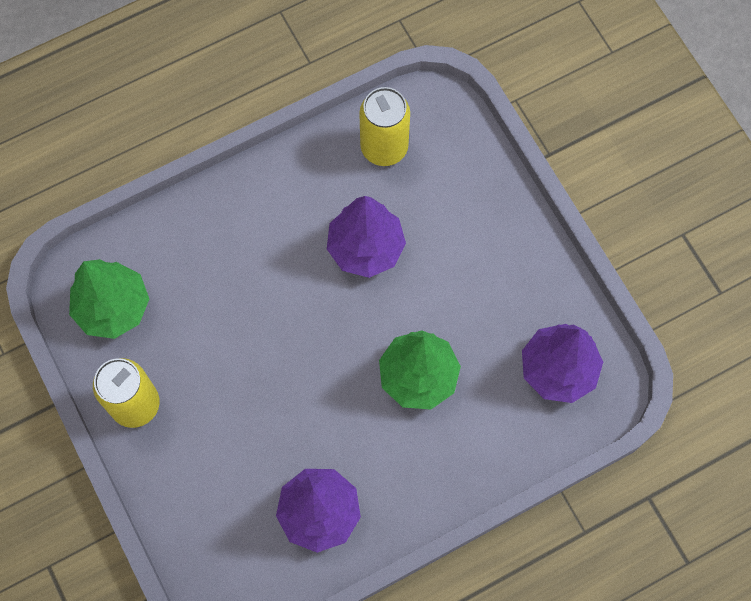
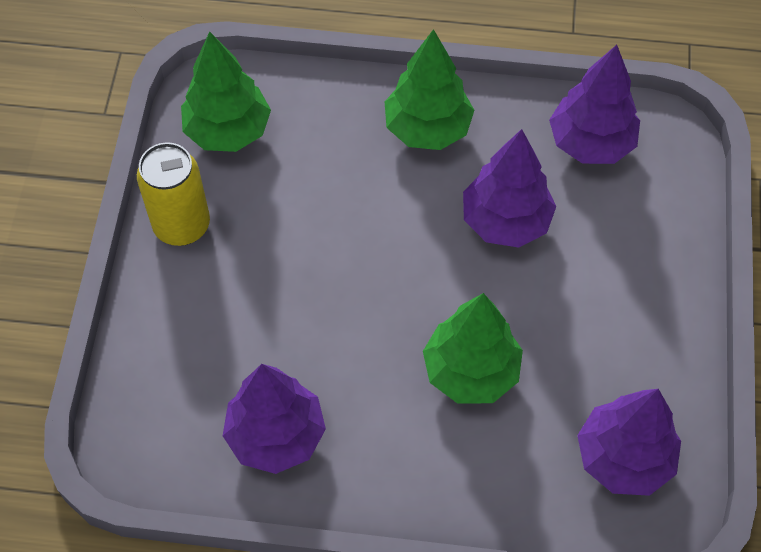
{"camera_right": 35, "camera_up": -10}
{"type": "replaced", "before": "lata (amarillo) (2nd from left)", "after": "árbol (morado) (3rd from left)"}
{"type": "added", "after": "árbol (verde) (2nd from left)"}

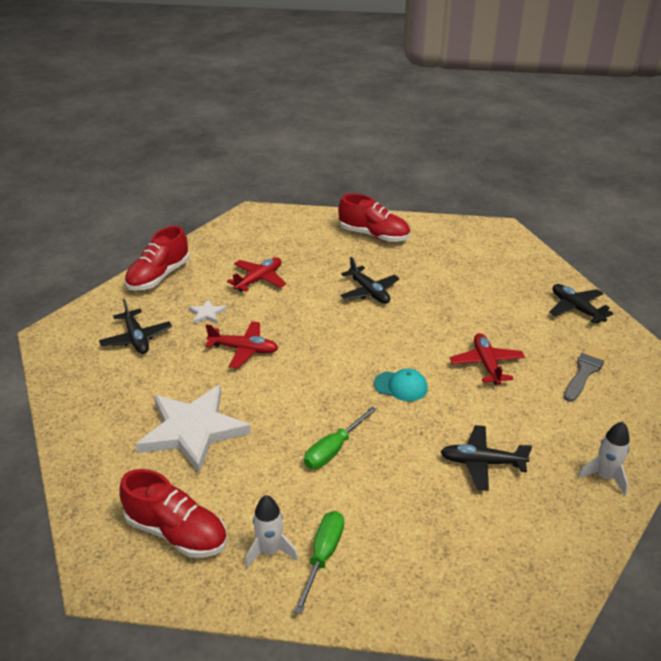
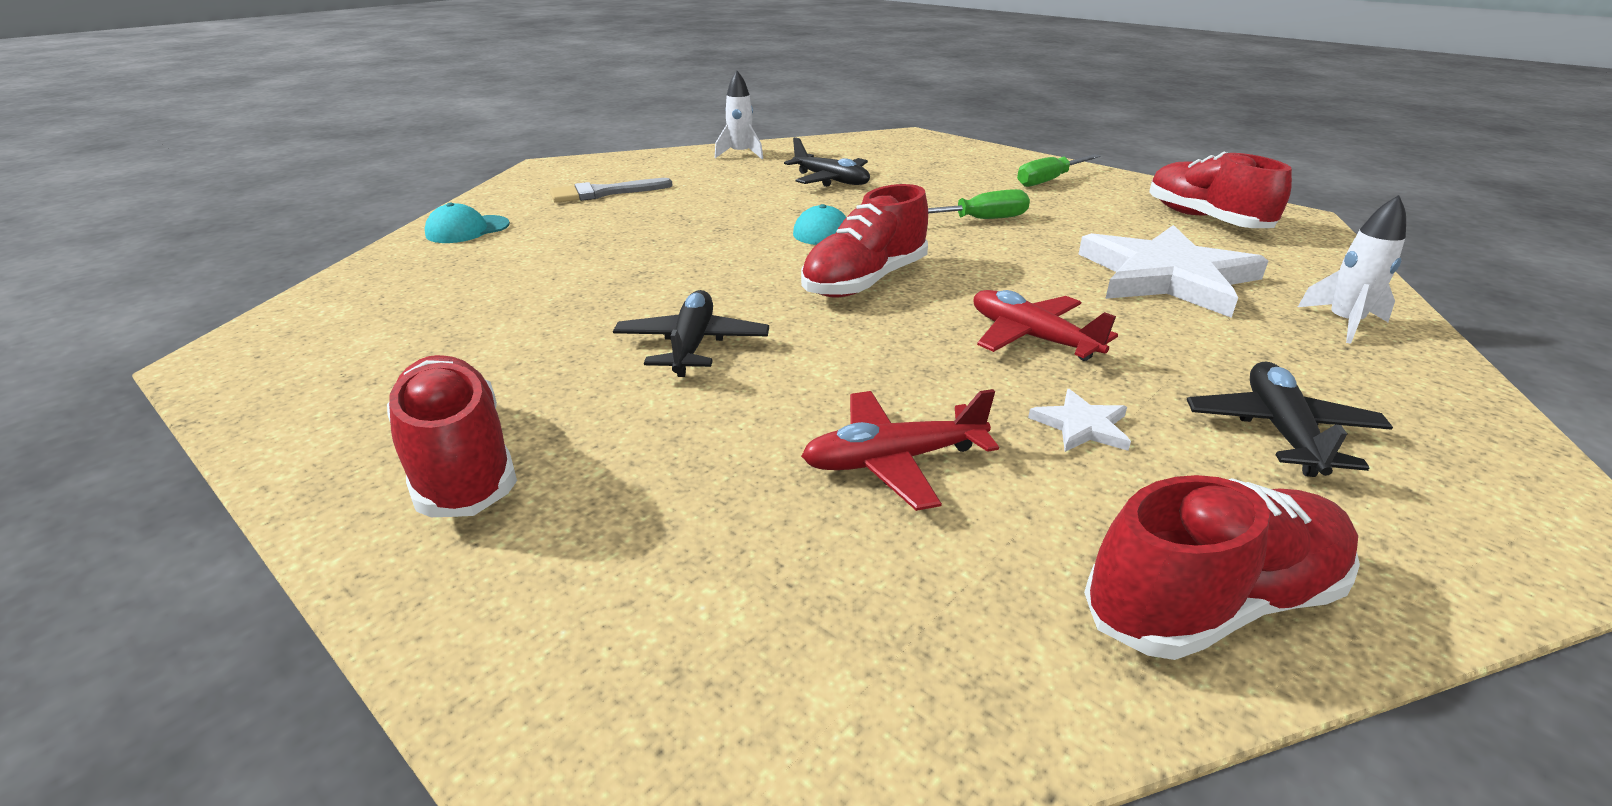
{"camera_right": -145, "camera_up": -5}
{"type": "moved", "before": "cohete (blanco) (1st from left in the first image)", "after": "cohete (blanco) (2nd from left)"}
{"type": "removed", "before": "avión (rojo) (3rd from left)"}
{"type": "replaced", "before": "avión (negro) (4th from left)", "after": "gorra (turquesa) (1st from left)"}
{"type": "added", "after": "zapato (rojo) (2nd from left)"}

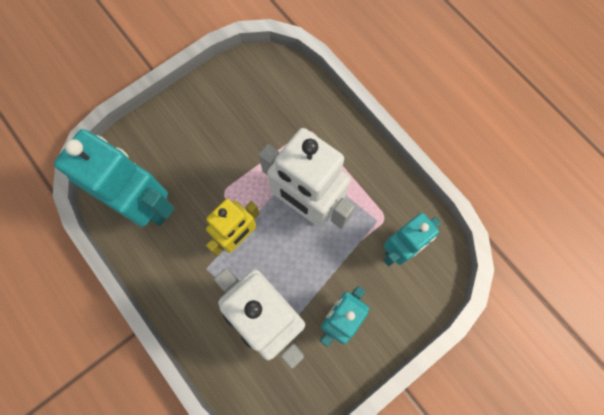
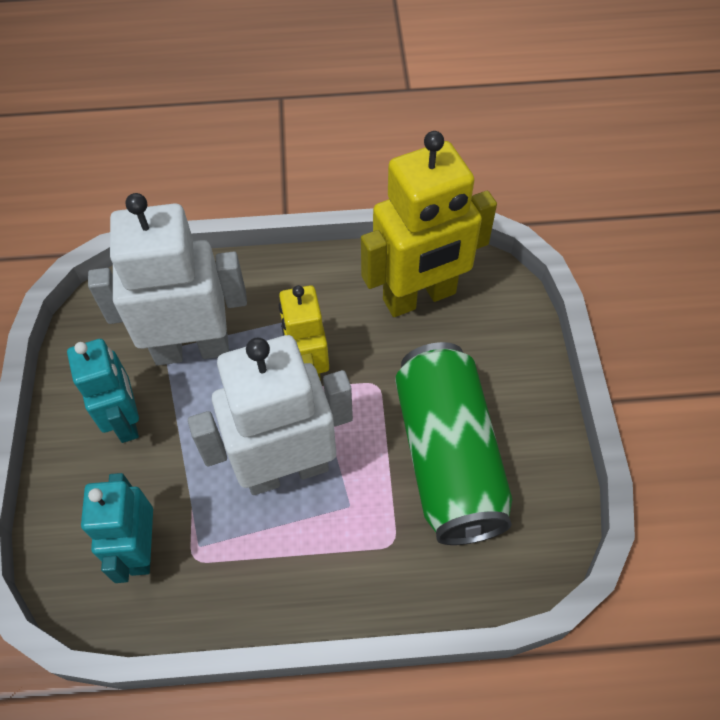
{"camera_right": 125, "camera_up": -15}
{"type": "recoloured", "before": "robot (turquesa) (1st from left)", "after": "robot (amarillo) (2nd from left)"}
{"type": "added", "after": "lata (verde)"}

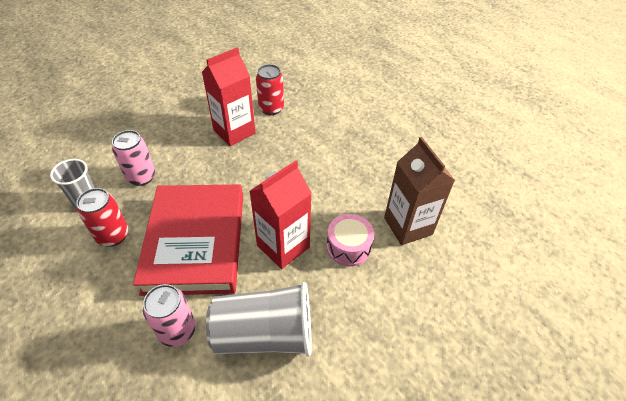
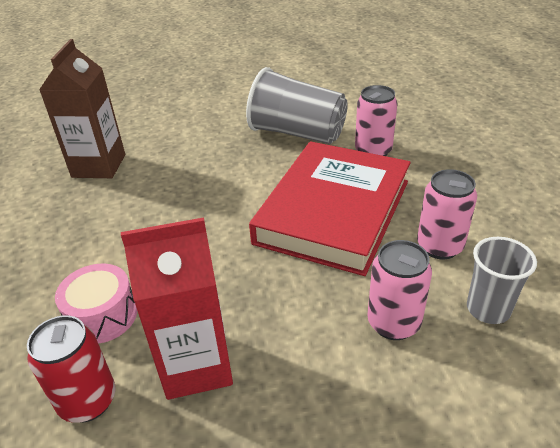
{"camera_right": -150, "camera_up": -10}
{"type": "recoloured", "before": "lata (rojo) (1st from left)", "after": "lata (rosa) (3rd from left)"}
{"type": "removed", "before": "cartón de leche (rojo) (2nd from left)"}
{"type": "moved", "before": "tambor (rosa)"}

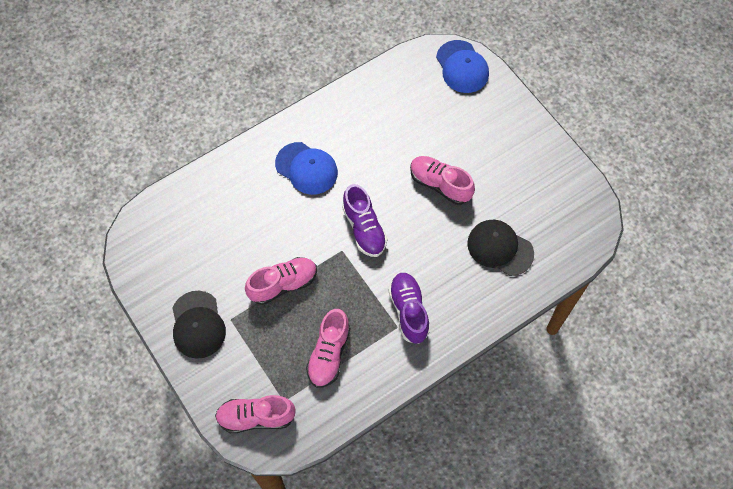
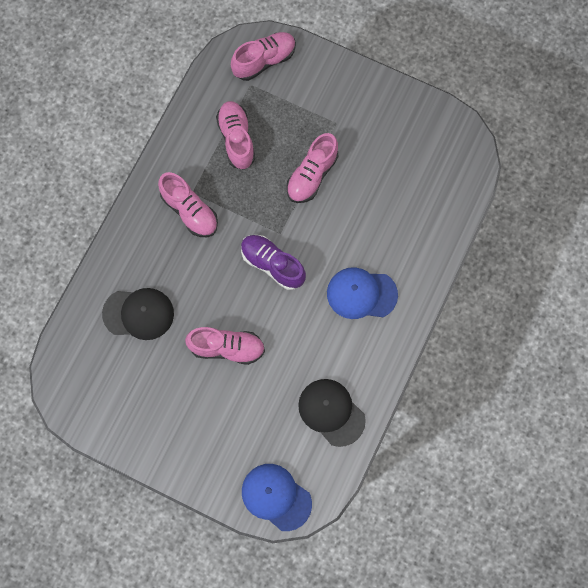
{"camera_right": 150, "camera_up": 10}
{"type": "moved", "before": "gorra (negro) (1st from left in the first image)", "after": "gorra (negro) (2nd from left)"}
{"type": "recoloured", "before": "zapato (morado) (2nd from left)", "after": "zapato (rosa) (1st from left)"}

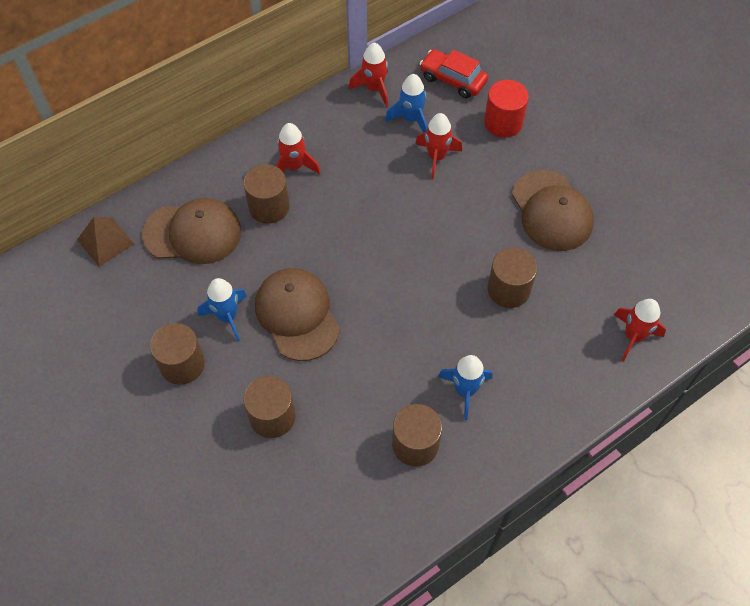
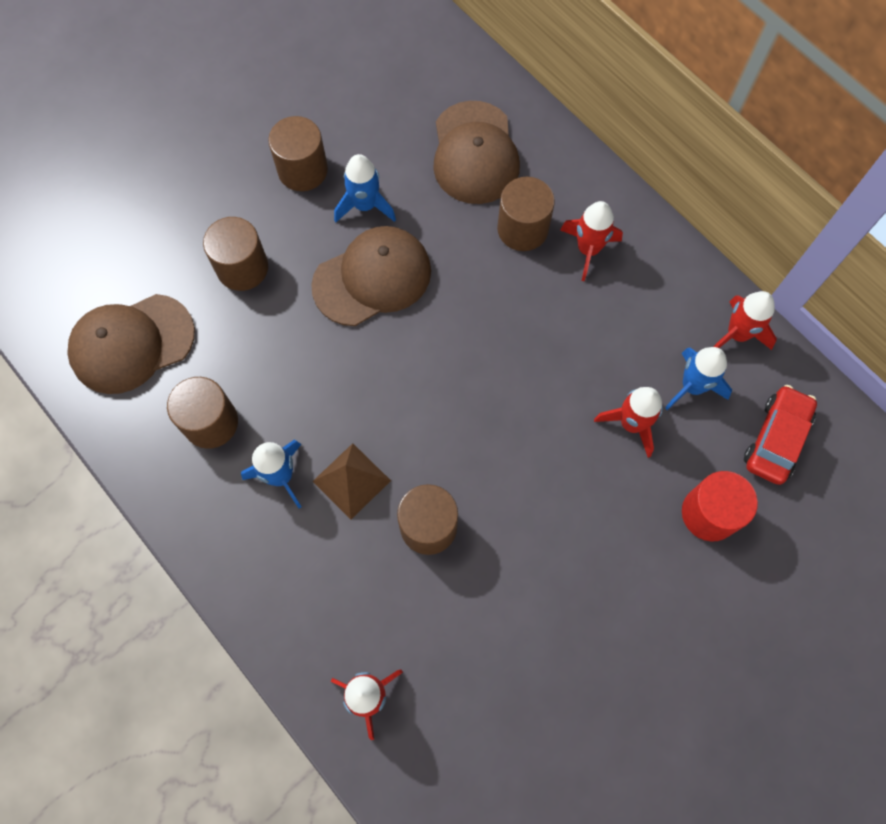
{"camera_right": 85, "camera_up": 10}
{"type": "moved", "before": "pirámide (marrón)"}
{"type": "moved", "before": "gorra (marrón) (3rd from left in the first image)", "after": "gorra (marrón) (1st from left)"}

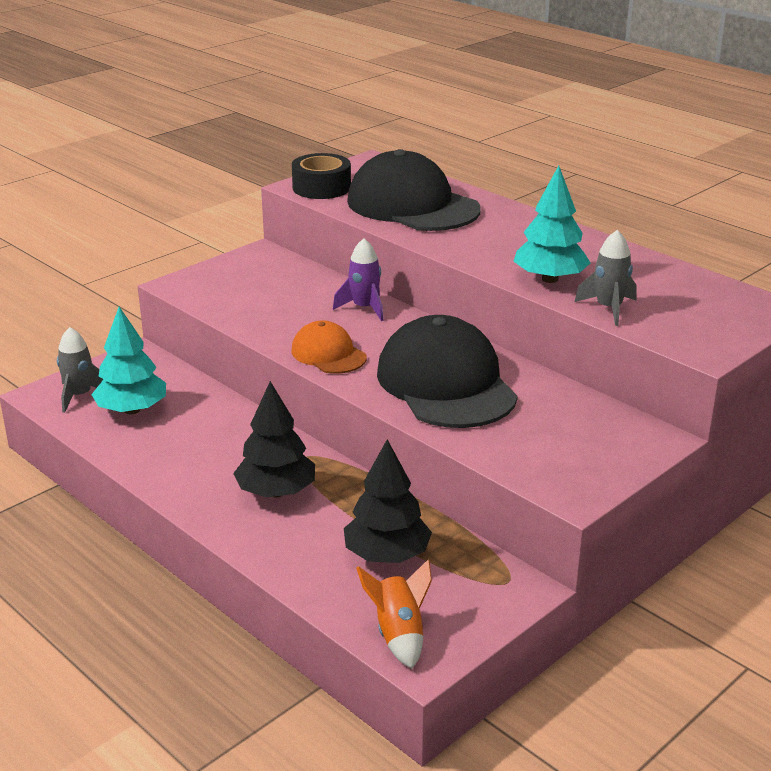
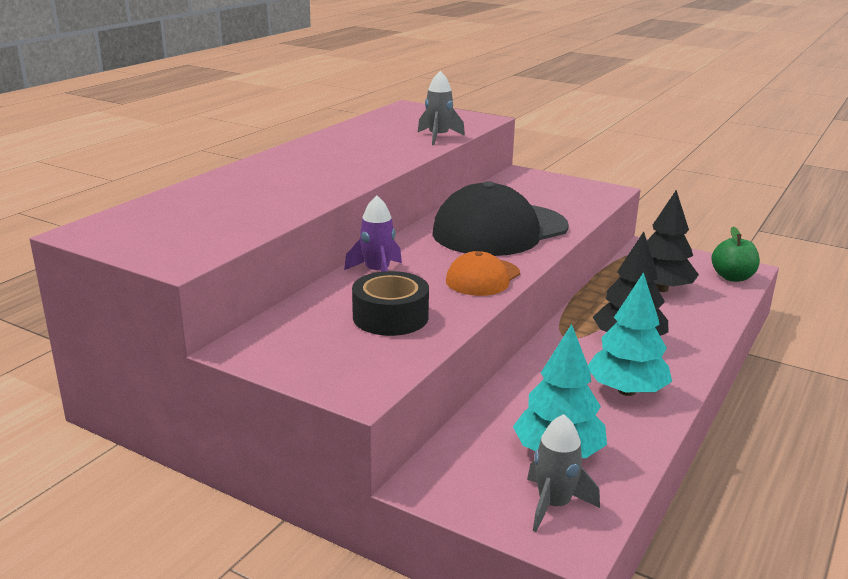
{"camera_right": -105, "camera_up": -5}
{"type": "moved", "before": "cinta adhesiva (negro)"}
{"type": "removed", "before": "gorra (negro) (1st from left)"}
{"type": "replaced", "before": "cohete (naranja)", "after": "manzana (verde)"}
{"type": "moved", "before": "árbol (turquesa) (2nd from left)"}

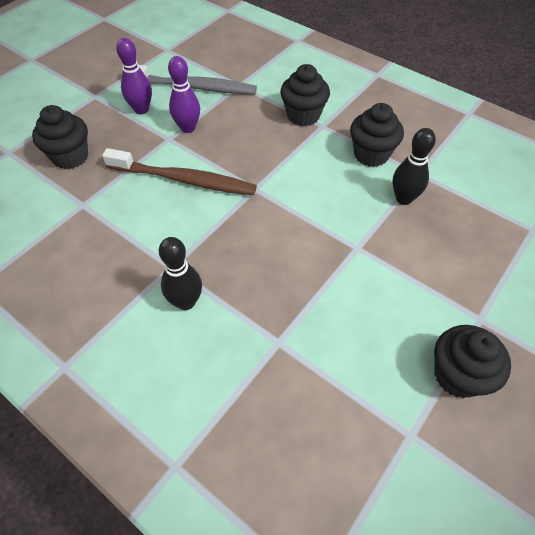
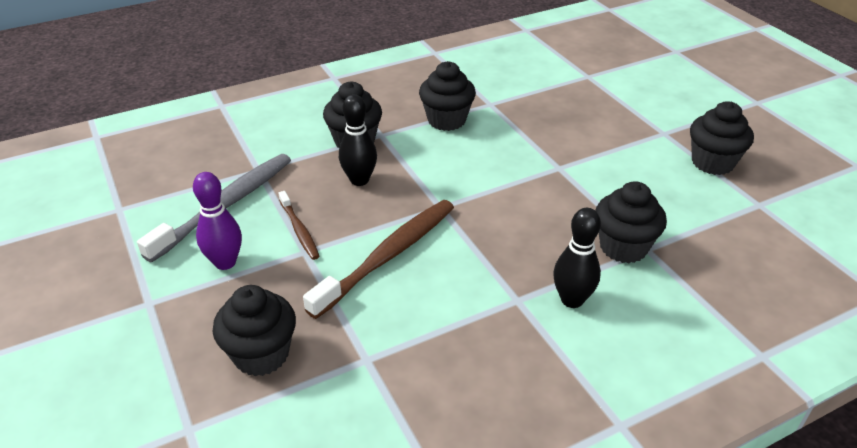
{"camera_right": -65, "camera_up": -15}
{"type": "replaced", "before": "bolo (morado) (2nd from left)", "after": "cepillo de dientes (marrón) (1st from left)"}
{"type": "moved", "before": "bolo (negro) (2nd from left in the first image)", "after": "bolo (negro) (1st from left)"}
{"type": "added", "after": "magdalena (negro) (4th from left)"}

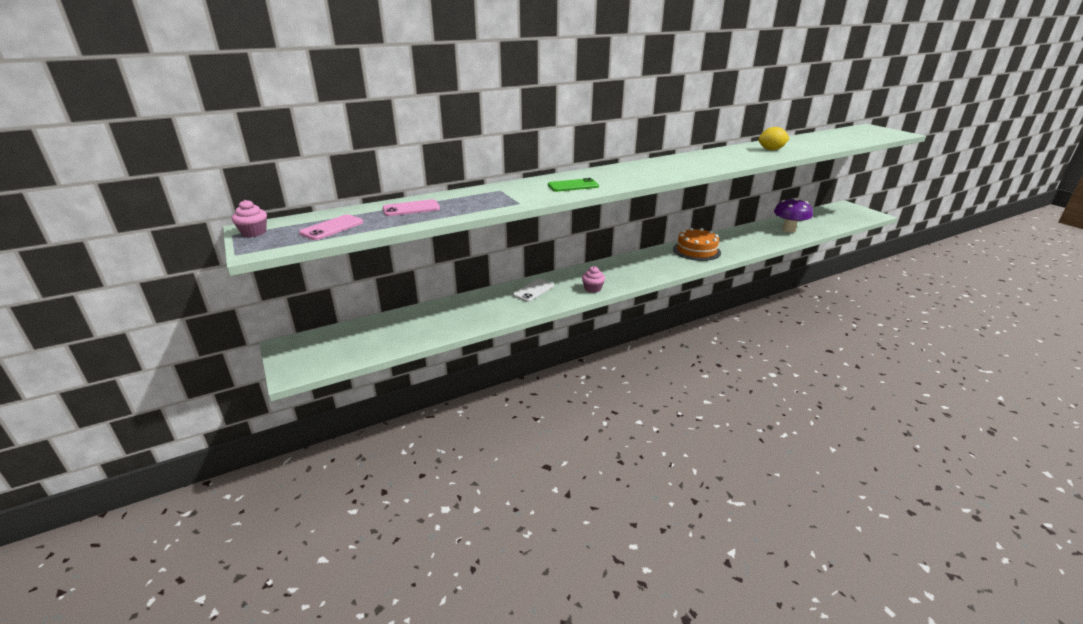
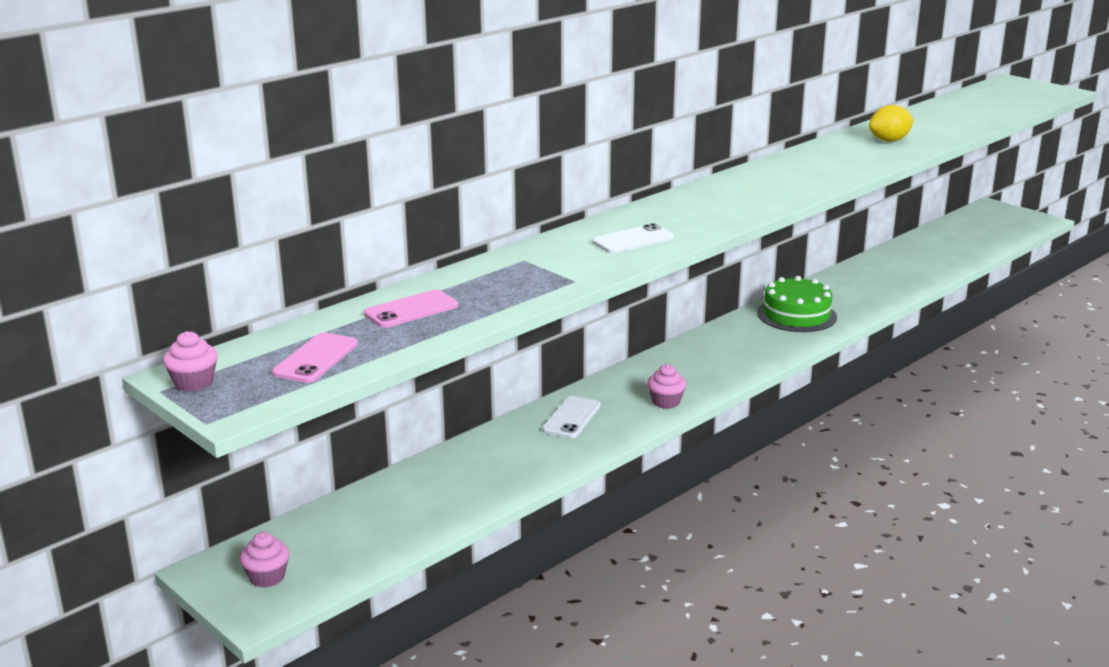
{"camera_right": -15, "camera_up": -5}
{"type": "recoloured", "before": "móvil (verde)", "after": "móvil (blanco) (2nd from left)"}
{"type": "recoloured", "before": "tarta (naranja)", "after": "tarta (verde)"}
{"type": "removed", "before": "seta (morado)"}
{"type": "added", "after": "magdalena (rosa) (2nd from left)"}

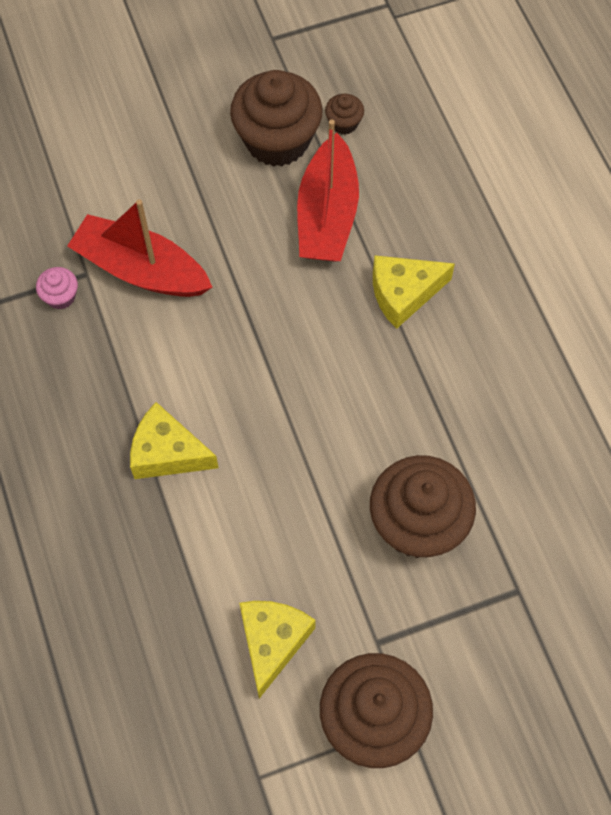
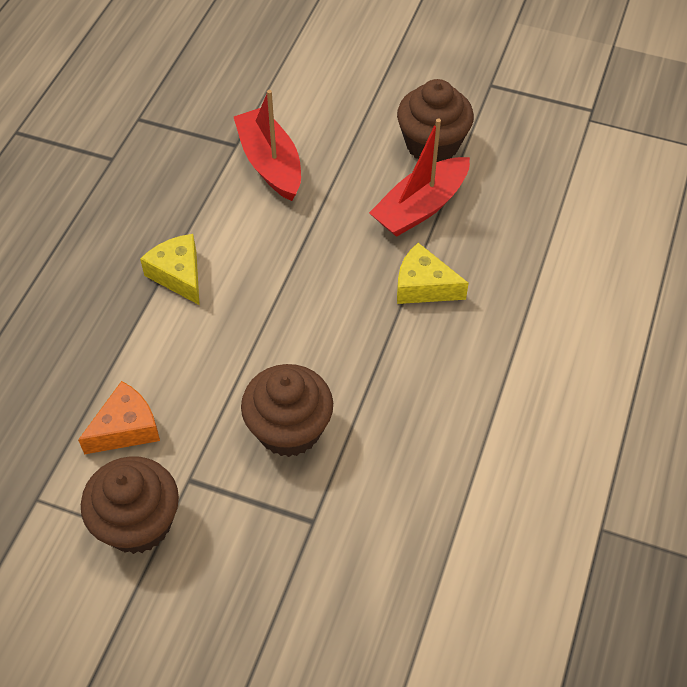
{"camera_right": 40, "camera_up": -10}
{"type": "removed", "before": "magdalena (rosa)"}
{"type": "recoloured", "before": "queso (amarillo) (2nd from left)", "after": "queso (naranja)"}
{"type": "removed", "before": "magdalena (marrón) (2nd from left)"}

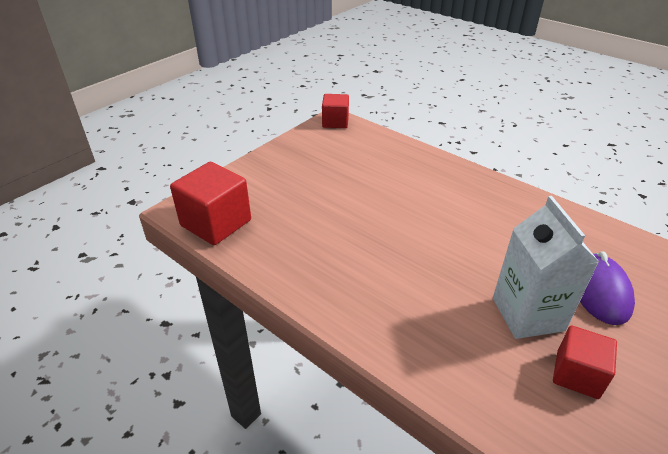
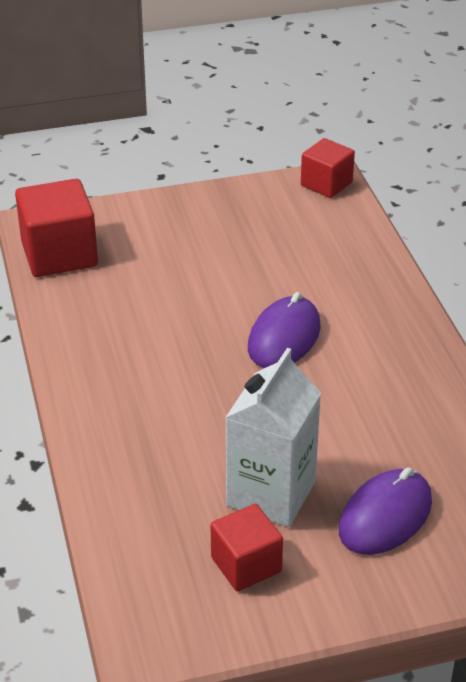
{"camera_right": 35, "camera_up": 0}
{"type": "added", "after": "ratón (morado) (1st from left)"}

